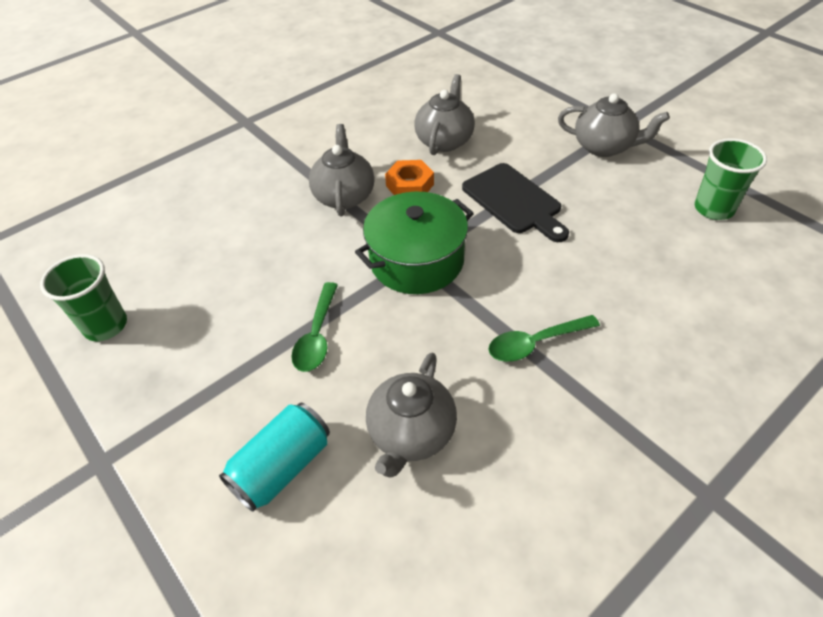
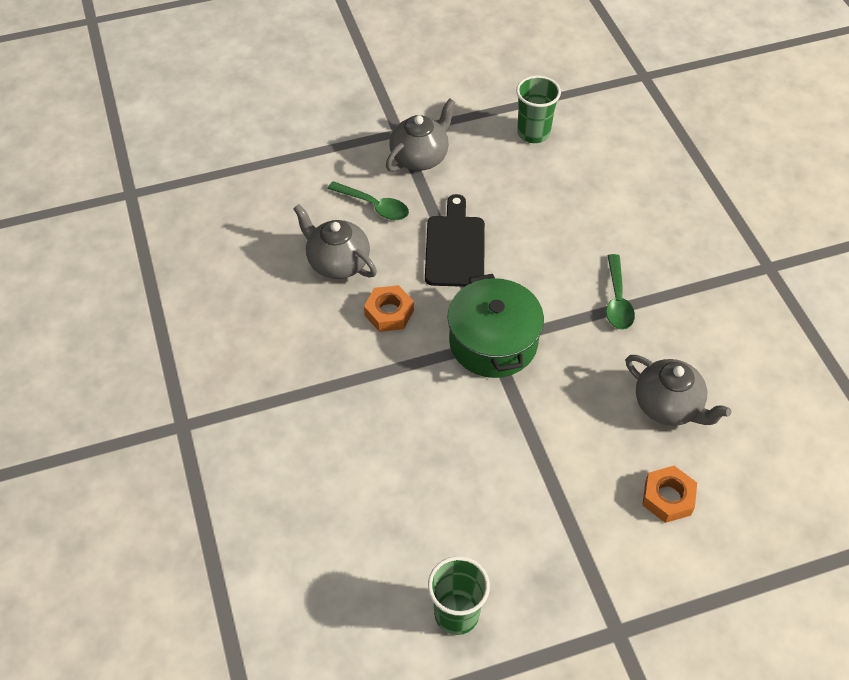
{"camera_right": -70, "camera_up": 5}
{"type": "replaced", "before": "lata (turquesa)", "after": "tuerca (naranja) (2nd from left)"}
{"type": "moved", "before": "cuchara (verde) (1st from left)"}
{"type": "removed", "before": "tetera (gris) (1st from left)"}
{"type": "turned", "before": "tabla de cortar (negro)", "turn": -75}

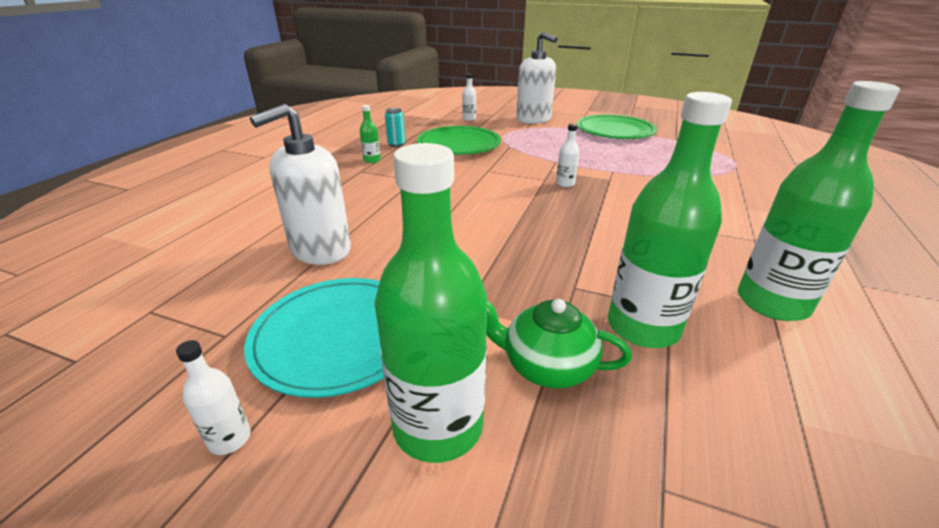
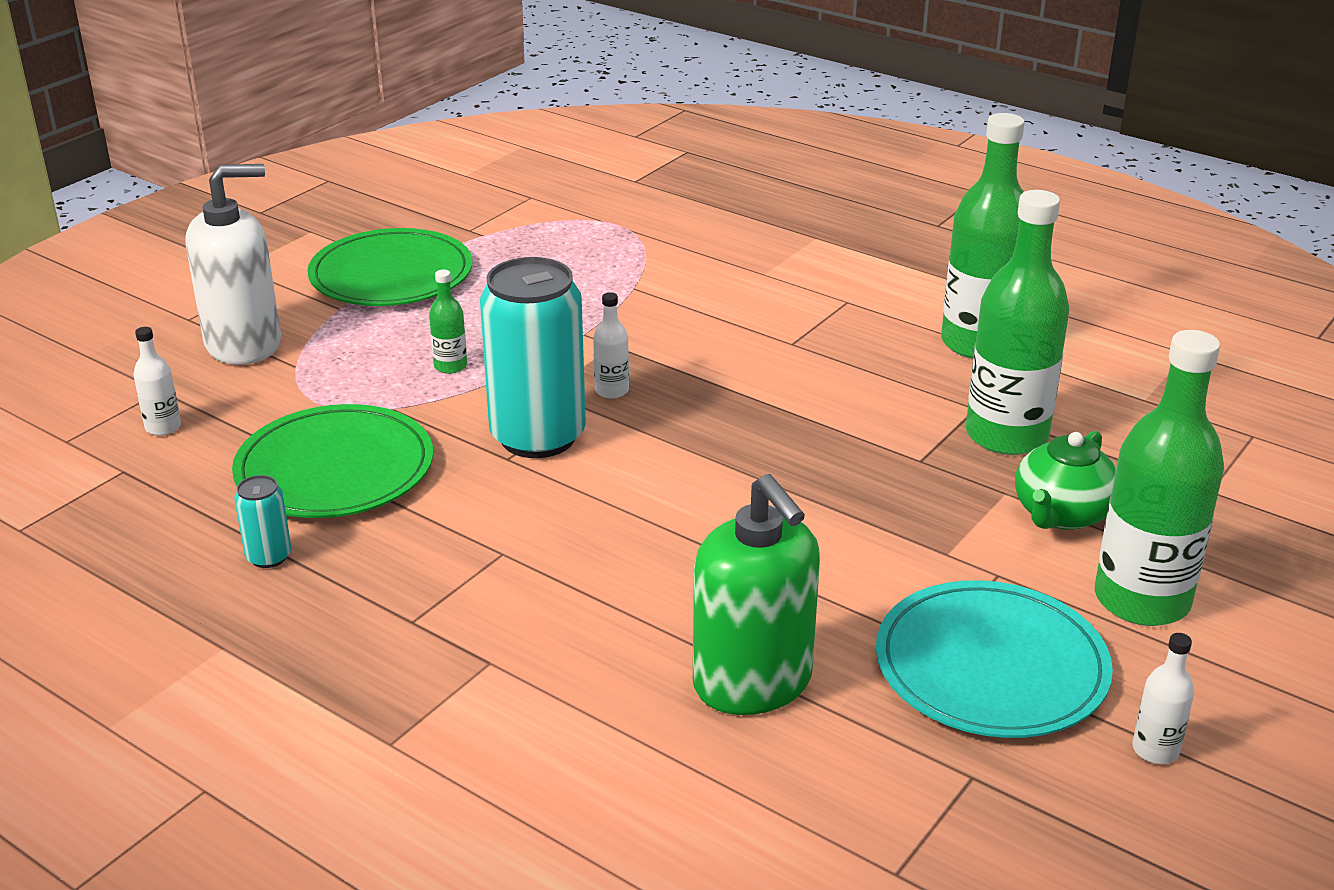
{"camera_right": -75, "camera_up": 0}
{"type": "recoloured", "before": "dispensador de jabón (blanco) (1st from left)", "after": "dispensador de jabón (verde)"}
{"type": "moved", "before": "botella (verde) (1st from left)"}
{"type": "added", "after": "lata (turquesa) (2nd from left)"}

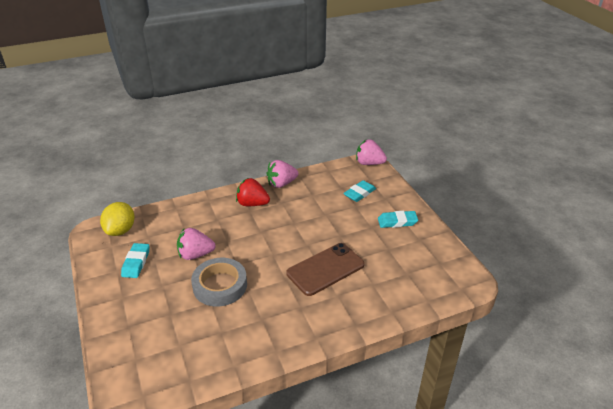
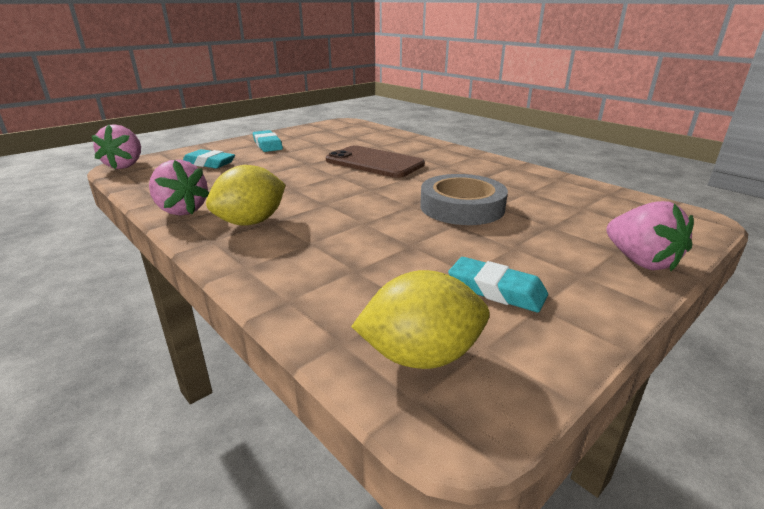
{"camera_right": -110, "camera_up": -10}
{"type": "turned", "before": "goma de borrar (turquesa) (1st from left in the first image)", "turn": 45}
{"type": "moved", "before": "fresa (rosa) (1st from left in the first image)", "after": "fresa (rosa) (3rd from left)"}
{"type": "replaced", "before": "fresa (rojo)", "after": "limón (amarillo) (1st from left)"}

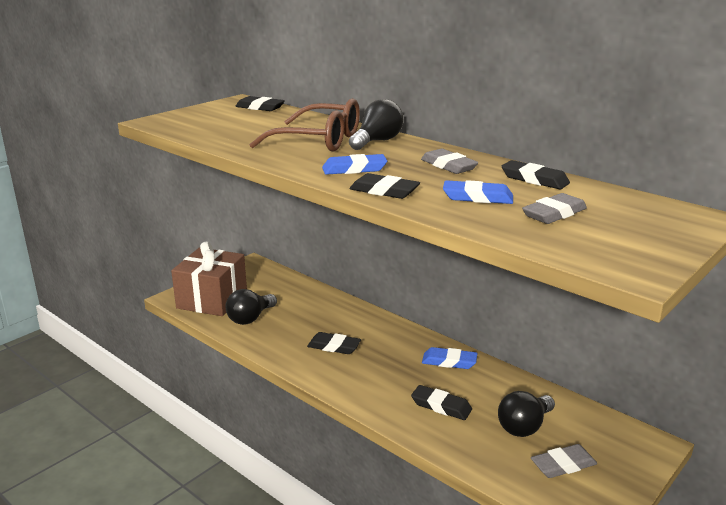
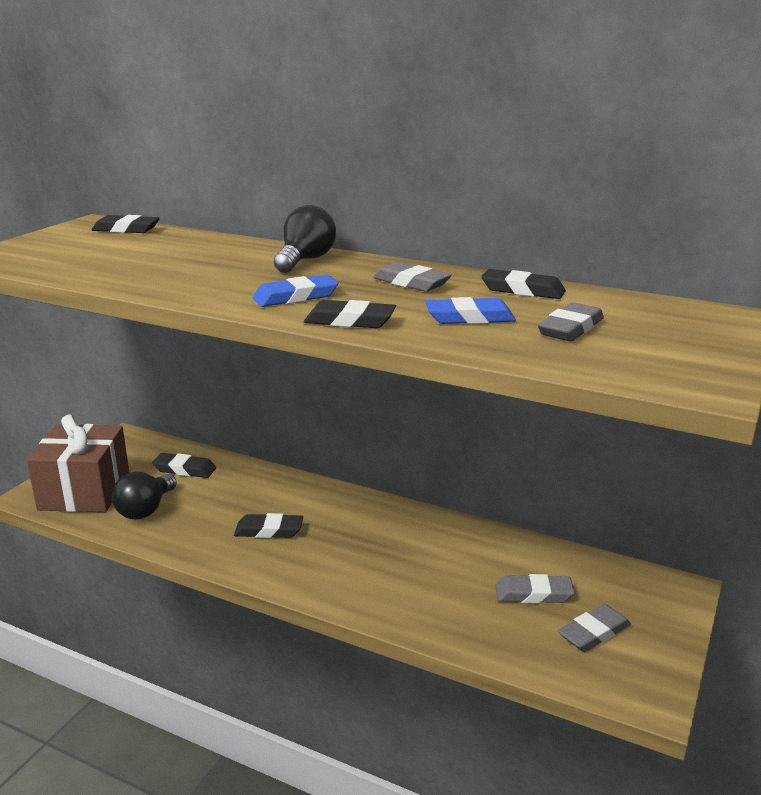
{"camera_right": -15, "camera_up": 0}
{"type": "removed", "before": "gafas (marrón)"}
{"type": "moved", "before": "goma de borrar (negro) (4th from left in the first image)", "after": "goma de borrar (negro) (2nd from left)"}
{"type": "removed", "before": "goma de borrar (azul) (2nd from left)"}
{"type": "replaced", "before": "bombilla (negro) (3rd from left)", "after": "goma de borrar (gris) (2nd from left)"}

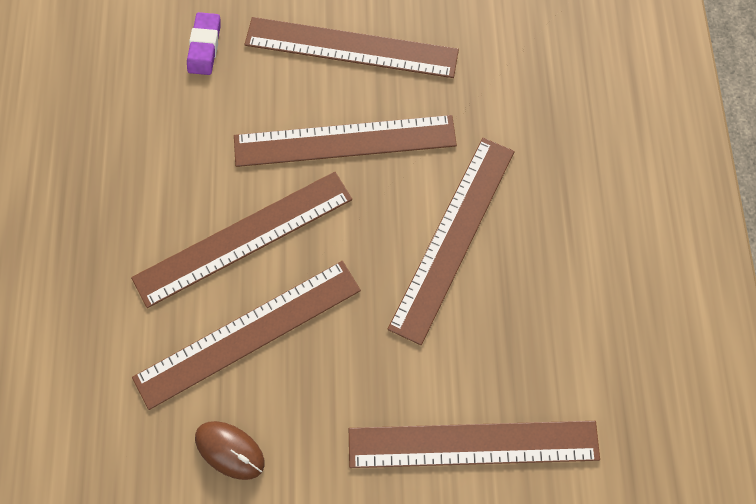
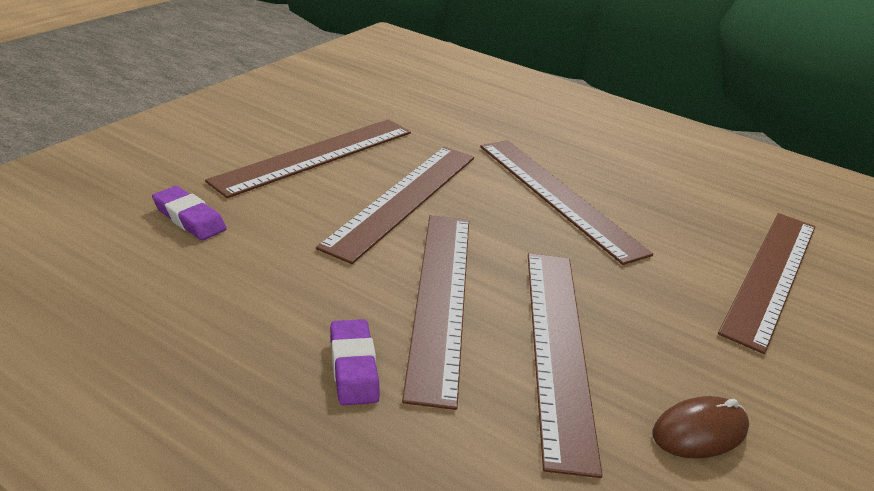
{"camera_right": -60, "camera_up": -35}
{"type": "added", "after": "goma de borrar (morado) (2nd from left)"}

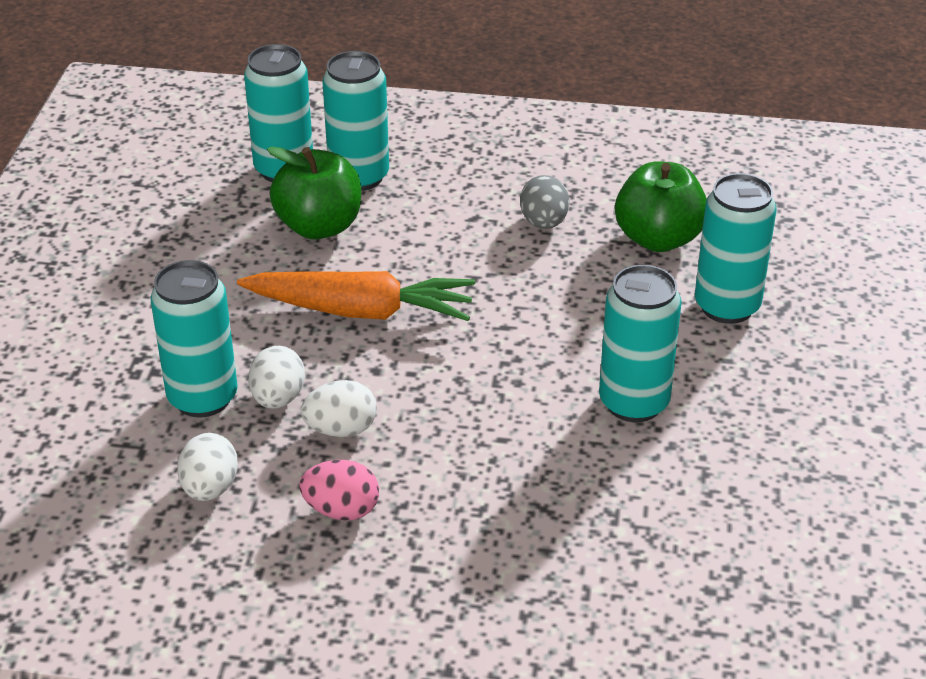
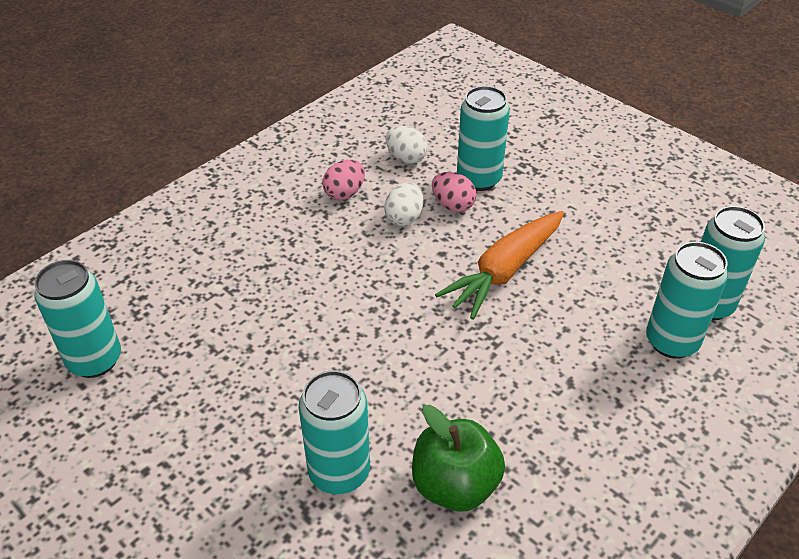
{"camera_right": 125, "camera_up": 5}
{"type": "recoloured", "before": "huevo (blanco) (2nd from left)", "after": "huevo (rosa) (2nd from left)"}
{"type": "removed", "before": "manzana (verde) (1st from left)"}
{"type": "removed", "before": "huevo (gris)"}
{"type": "moved", "before": "lata (turquesa) (4th from left in the first image)", "after": "lata (turquesa) (1st from left)"}

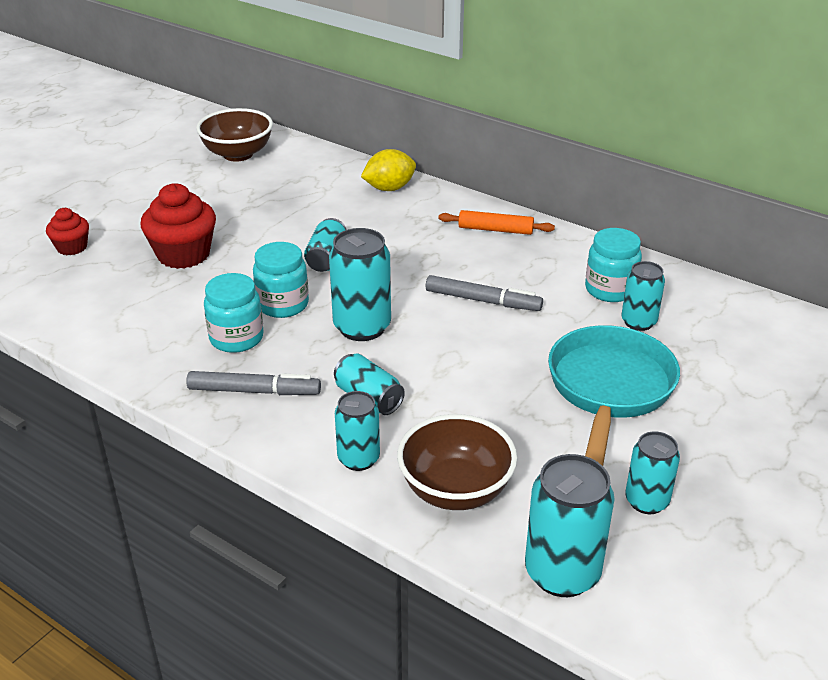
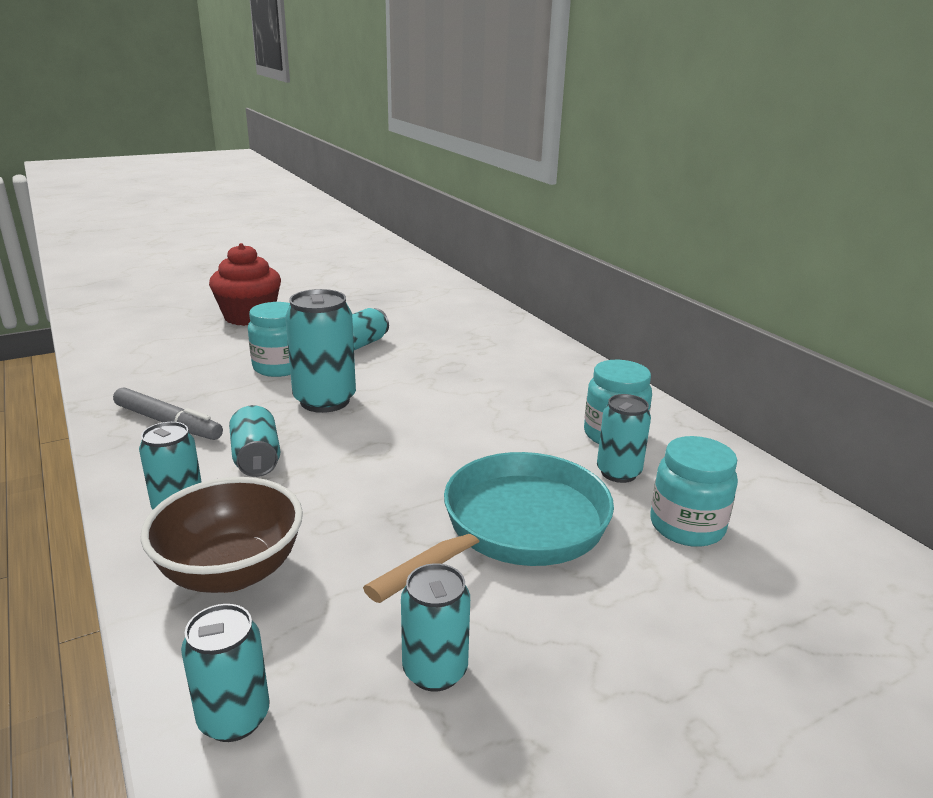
{"camera_right": 25, "camera_up": -10}
{"type": "removed", "before": "magdalena (rojo) (1st from left)"}
{"type": "removed", "before": "cuenco (marrón) (1st from left)"}
{"type": "moved", "before": "tarro (turquesa) (1st from left in the first image)", "after": "tarro (turquesa) (3rd from left)"}
{"type": "removed", "before": "limón (amarillo)"}
{"type": "removed", "before": "rotulador (gris) (2nd from left)"}
{"type": "removed", "before": "rodillo (naranja)"}
{"type": "resized", "before": "lata (turquesa) (5th from left in the first image)", "scale": 0.63}

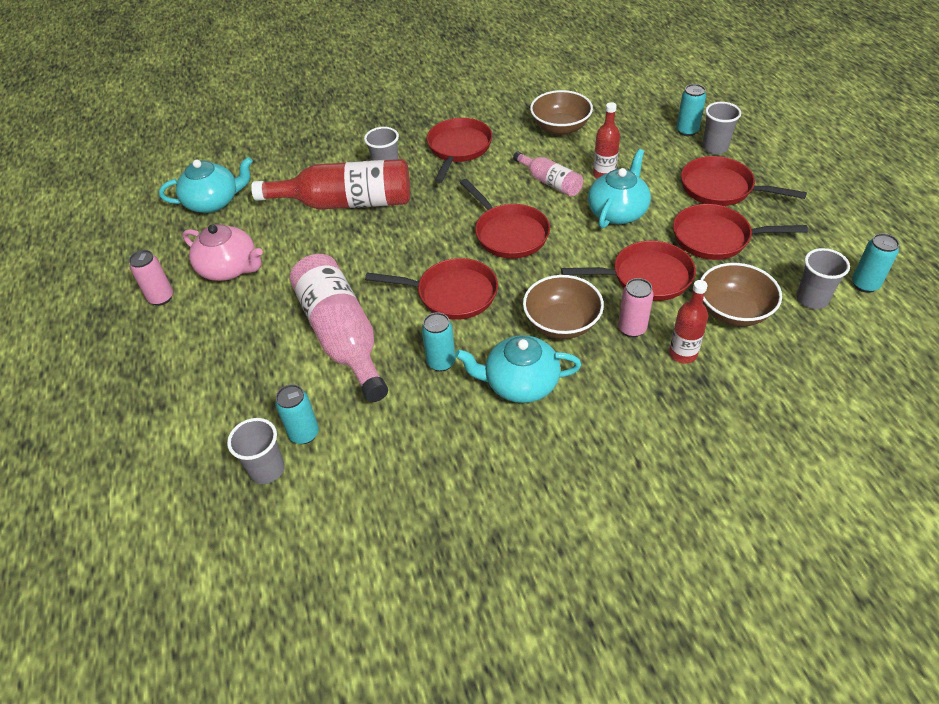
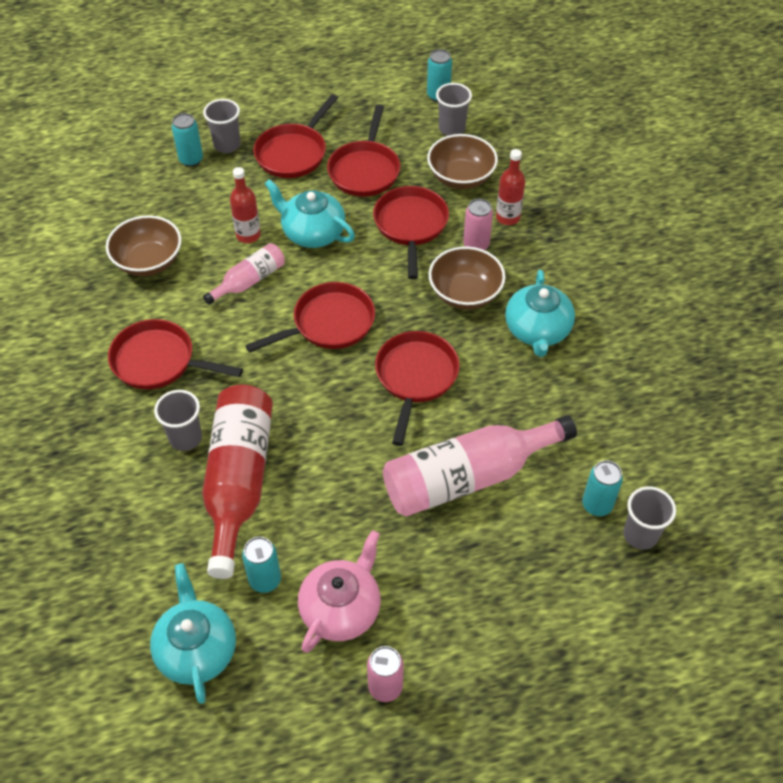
{"camera_right": -90, "camera_up": 5}
{"type": "moved", "before": "lata (turquesa) (2nd from left)"}

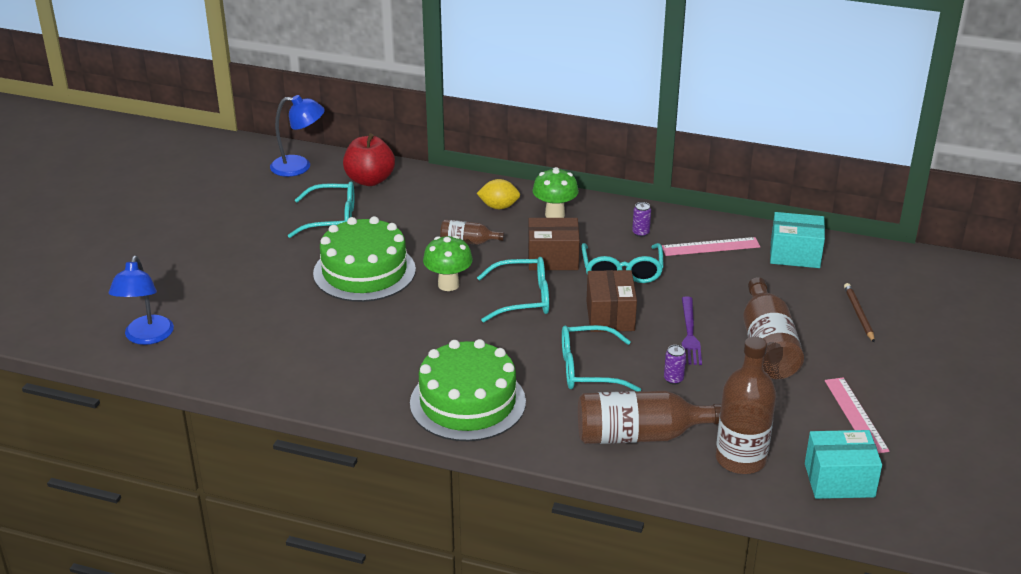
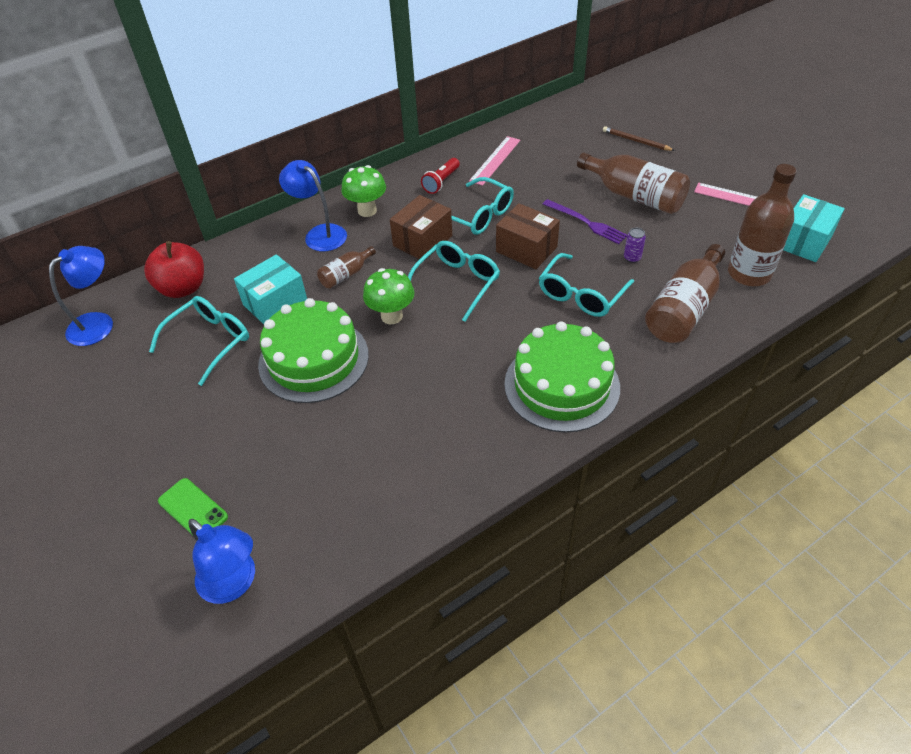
{"camera_right": -50, "camera_up": 15}
{"type": "replaced", "before": "limón (amarillo)", "after": "lámpara (azul) (3rd from left)"}
{"type": "replaced", "before": "lata (morado) (1st from left)", "after": "lámpara de mano (rojo)"}
{"type": "moved", "before": "caja (turquesa) (1st from left)"}
{"type": "added", "after": "móvil (verde)"}

